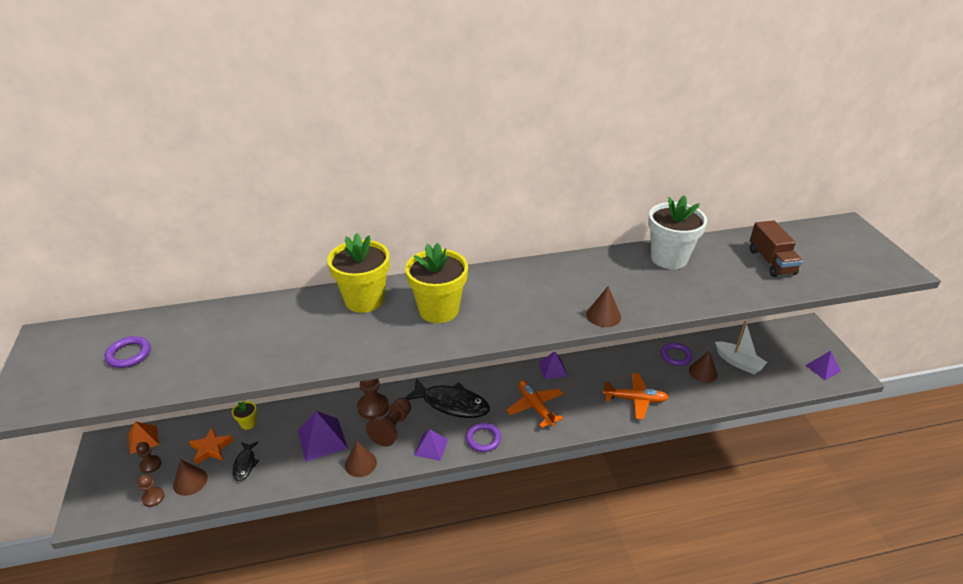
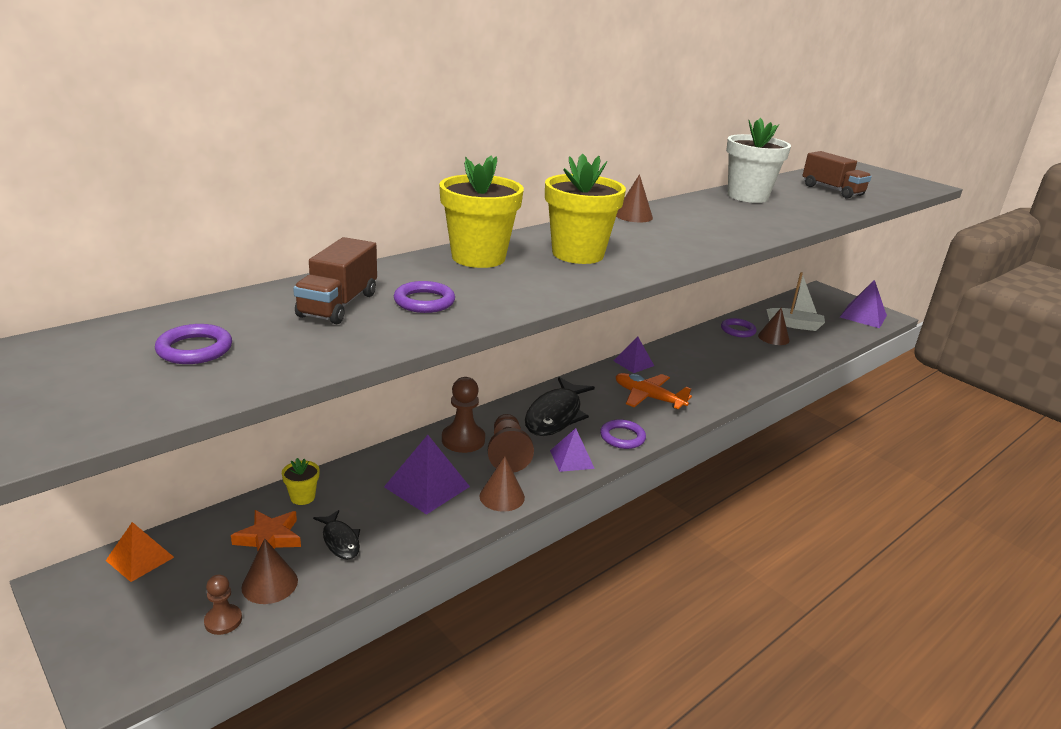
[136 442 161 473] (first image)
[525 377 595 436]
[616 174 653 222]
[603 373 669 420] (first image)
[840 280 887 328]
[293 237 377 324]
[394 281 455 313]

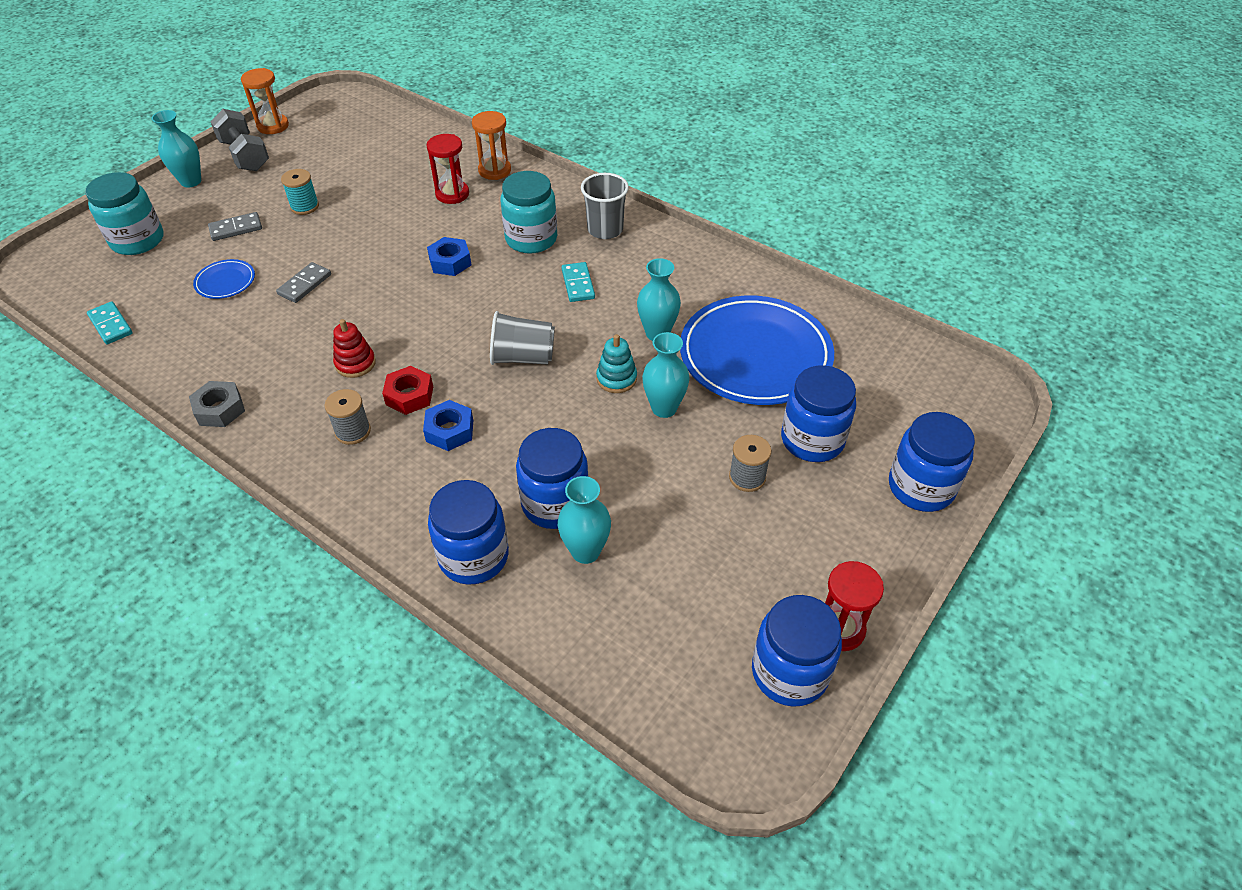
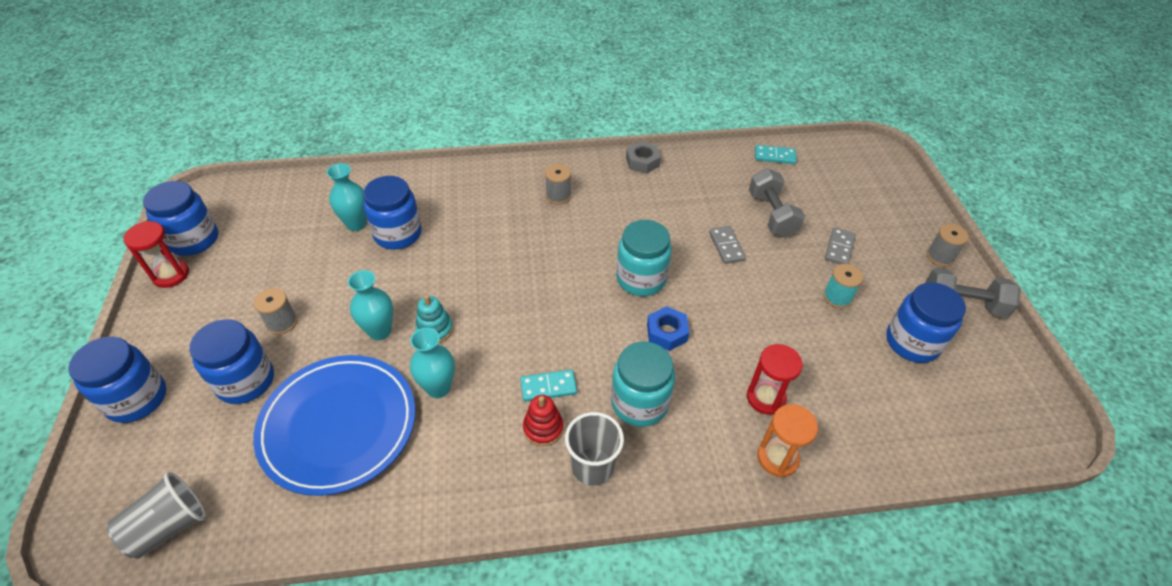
[616 220 672 296]
[926 224 969 267]
[749 168 805 238]
[241 68 289 134] (first image)
[523 395 563 446]
[382 366 433 415] (first image)
[423 400 473 451] (first image)
[886 282 966 363]
[107 472 206 559]
[520 370 577 402]

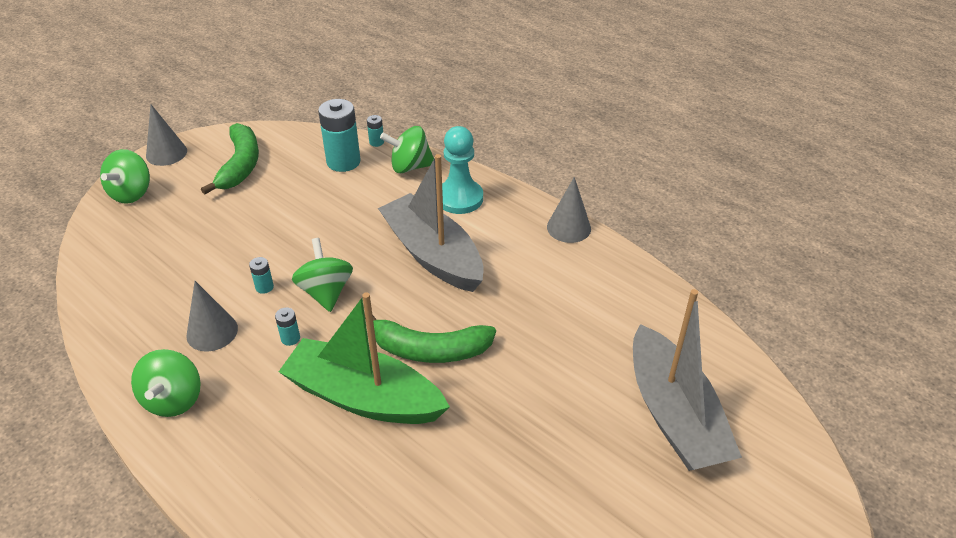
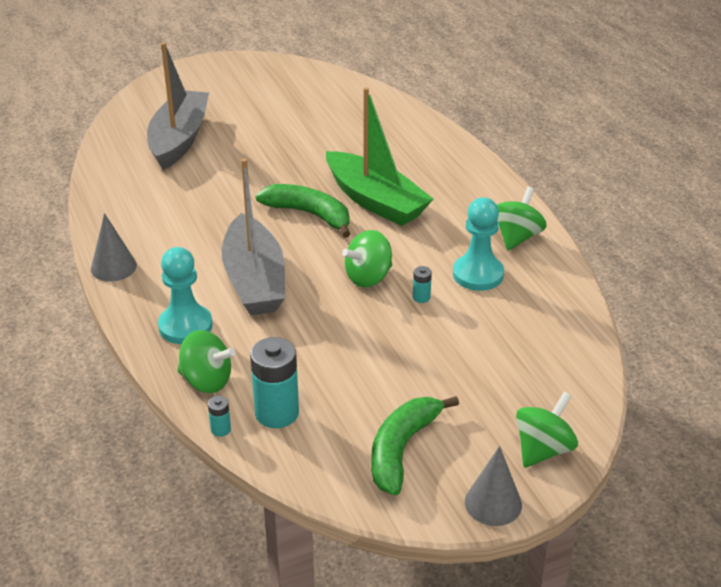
[453 197 504 291]
[275 307 300 346] (first image)
[342 230 392 287]

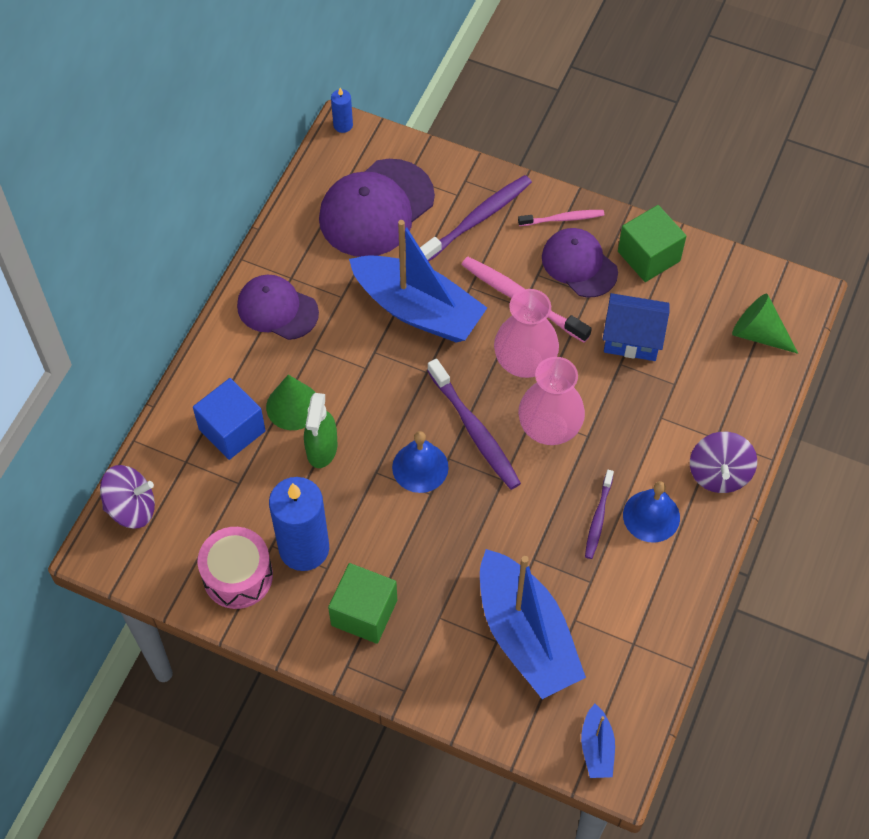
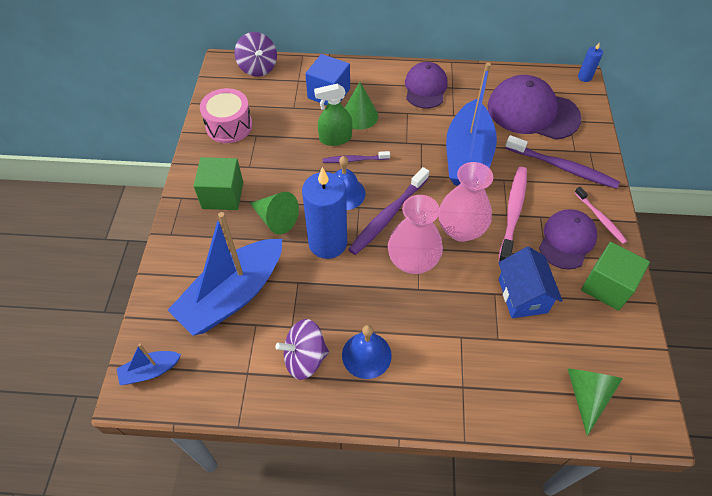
[302 167 347 259]
[323 151 390 163]
[275 319 329 380]
[250 192 299 234]

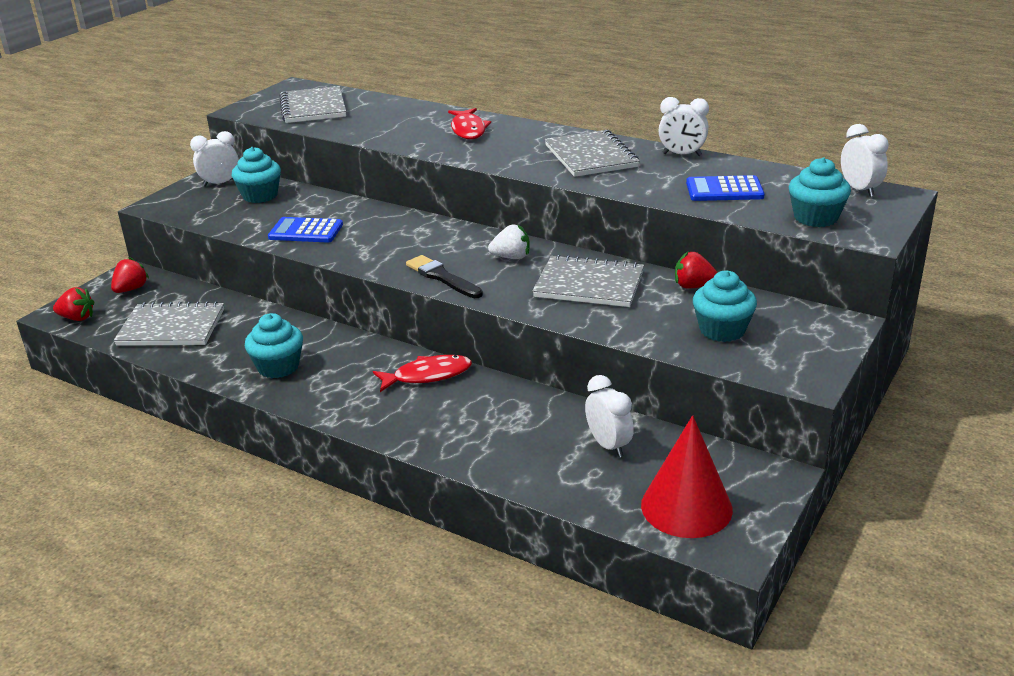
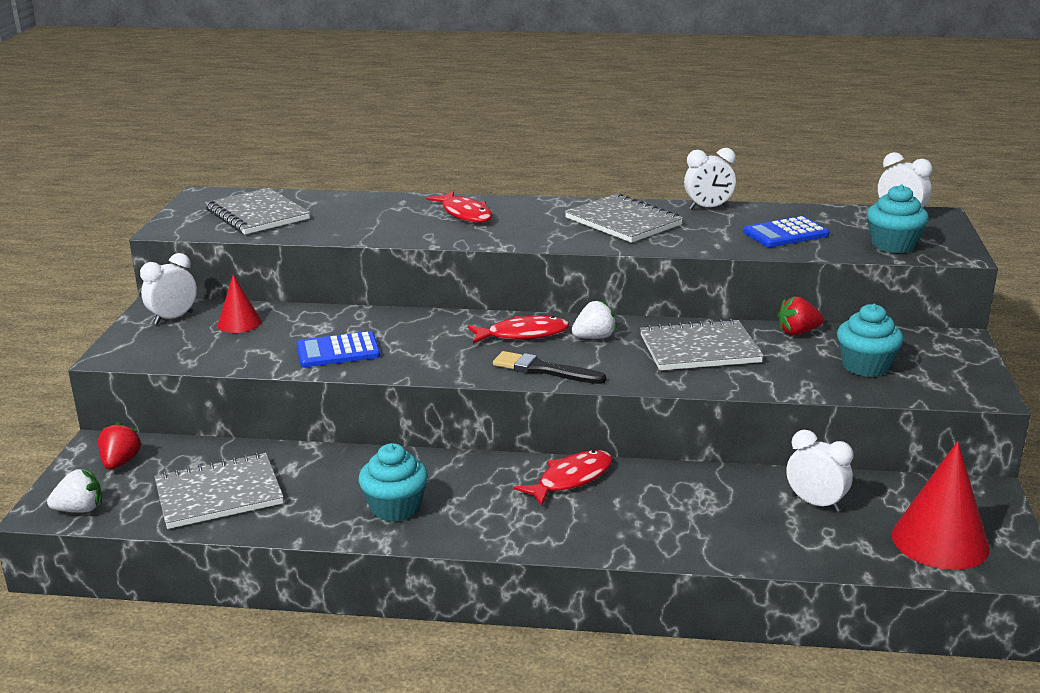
[47 469 102 513]
[218 275 261 333]
[468 316 569 344]

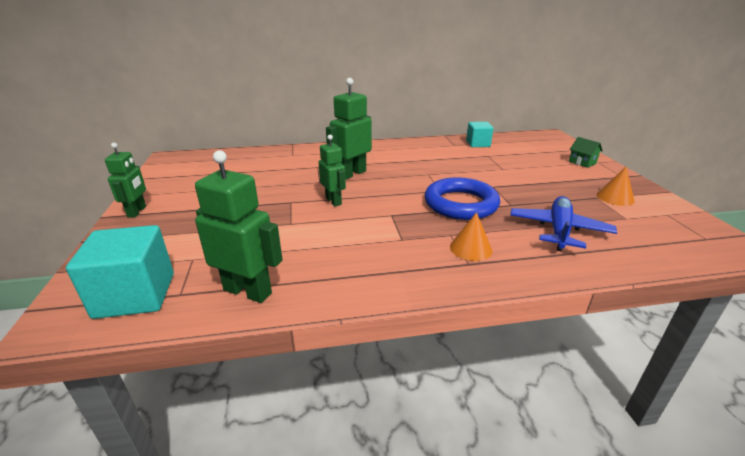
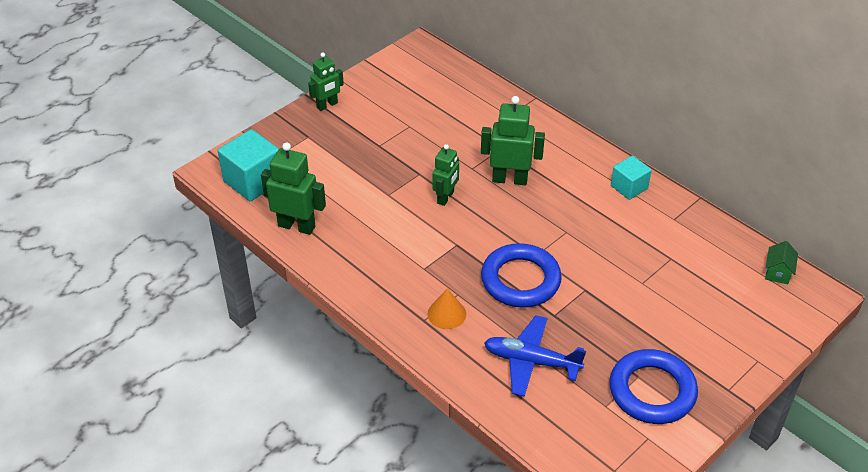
[261 142 326 235]
[611 155 652 200]
[484 315 586 397]
[765 241 798 284]
[609 349 698 424]

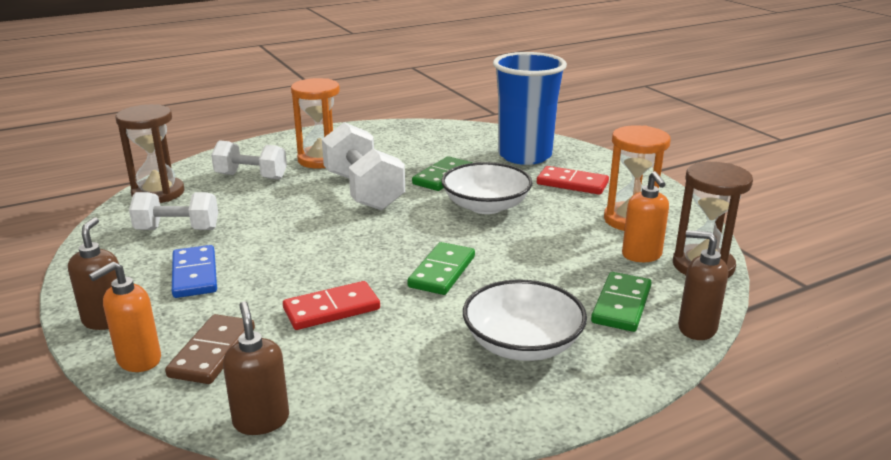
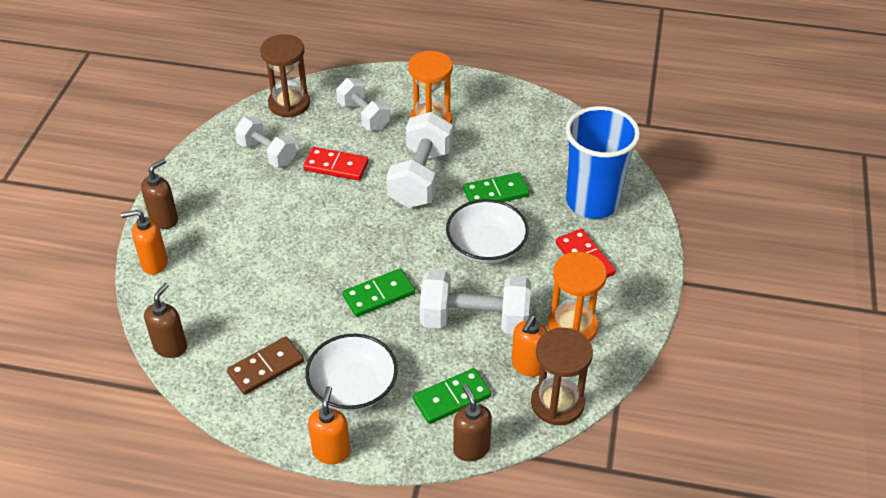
[227 336 304 395]
[172 245 217 298] (first image)
[303 147 369 181]
[308 386 350 464]
[420 270 531 334]

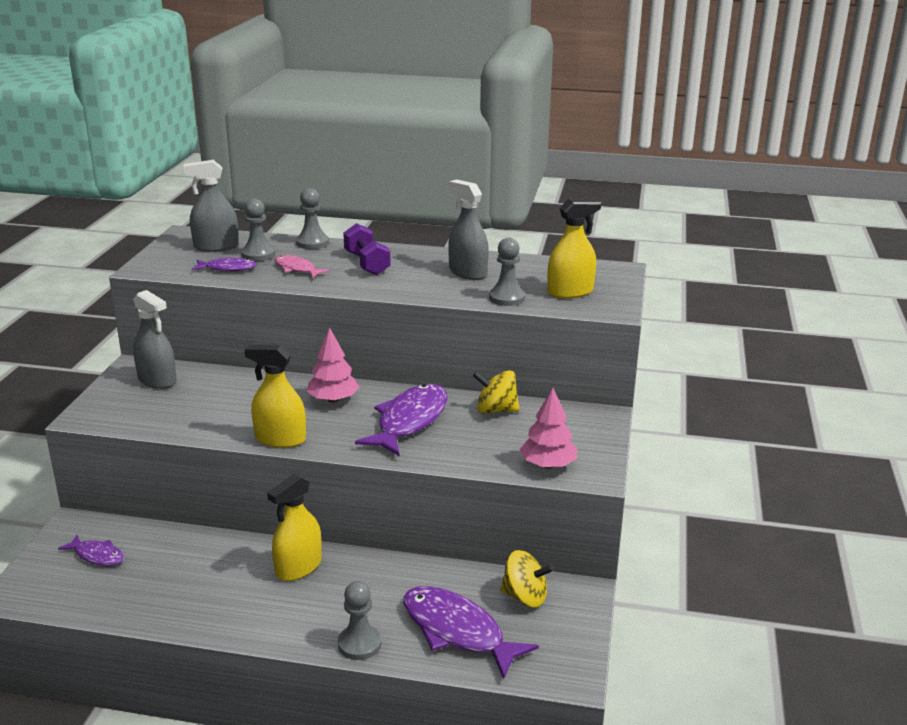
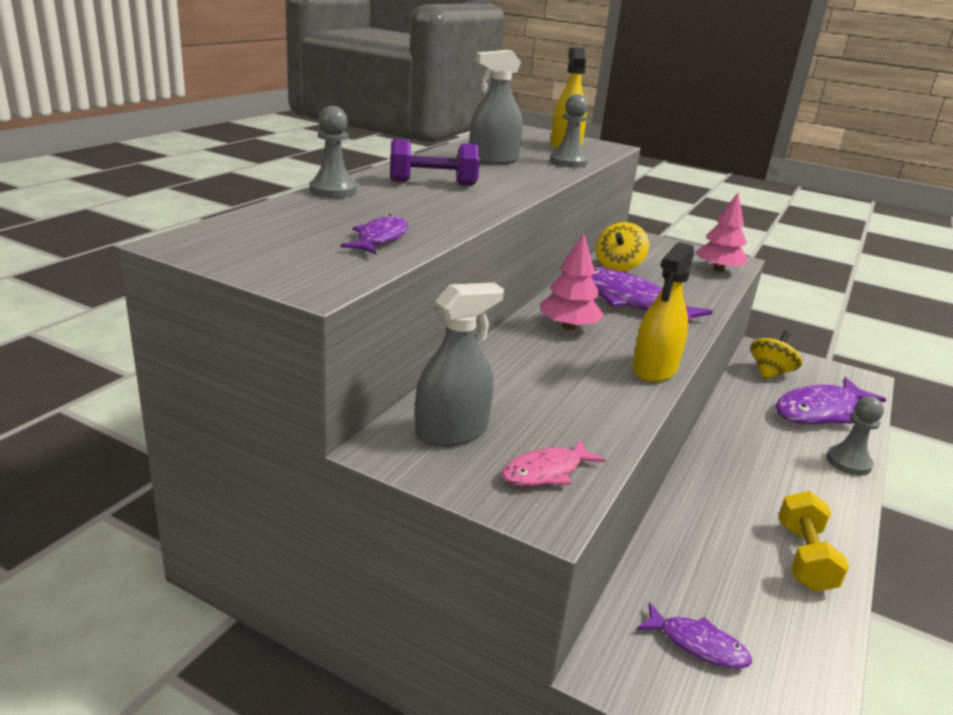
[637 602 752 669]
[183 160 239 252] (first image)
[241 198 275 261] (first image)
[267 474 322 581] (first image)
[502 439 606 486]
[779 491 849 592]

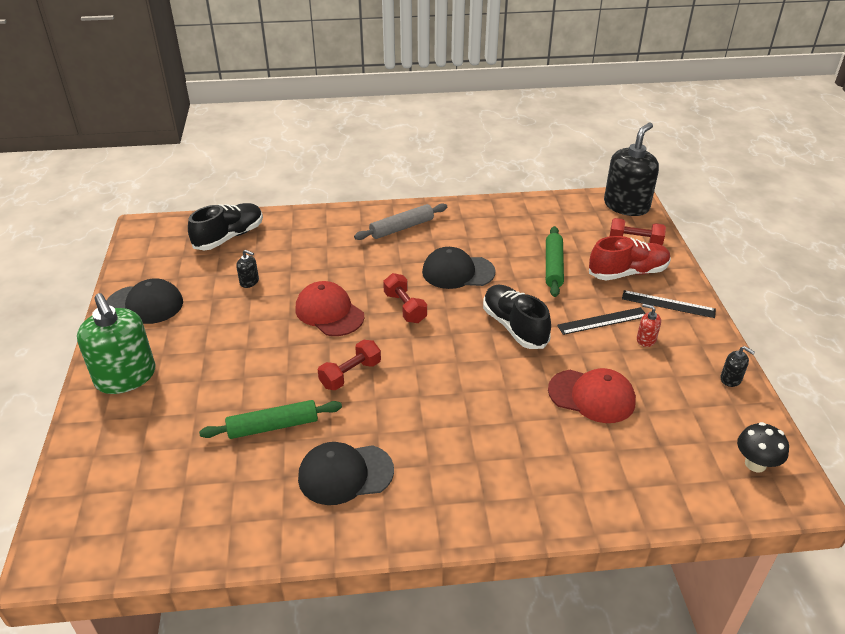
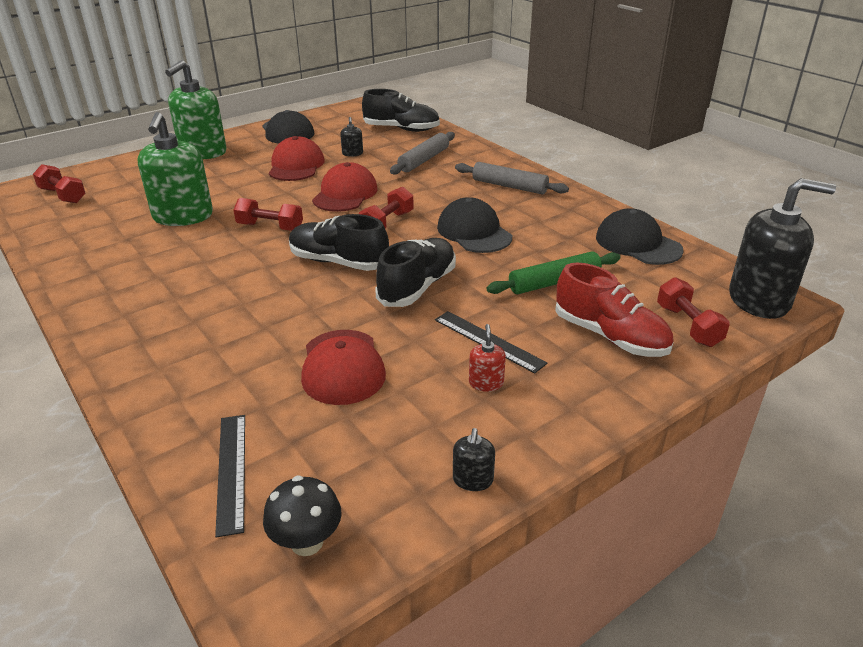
[138 112 213 226]
[596 208 684 265]
[215 415 245 537]
[33 164 85 203]
[269 136 324 181]
[289 214 389 271]
[390 132 455 174]

